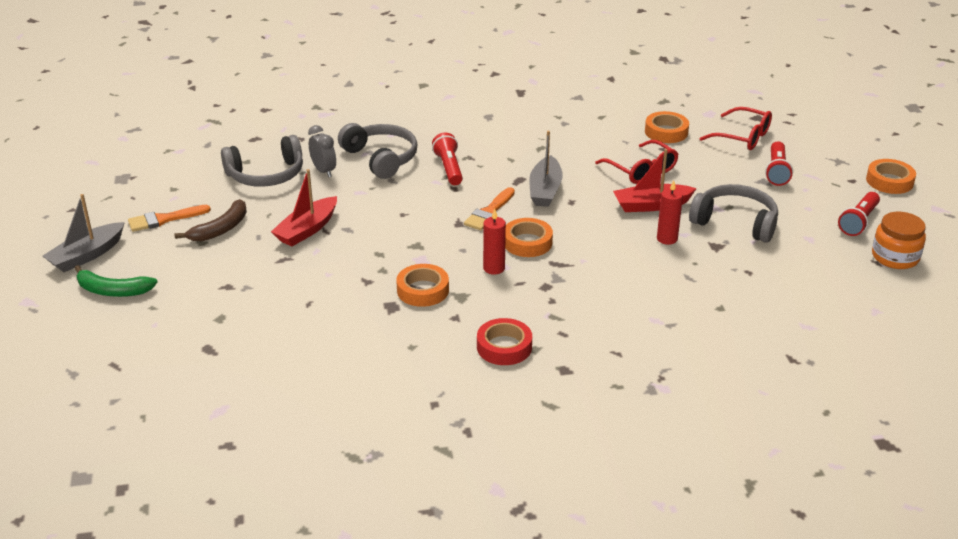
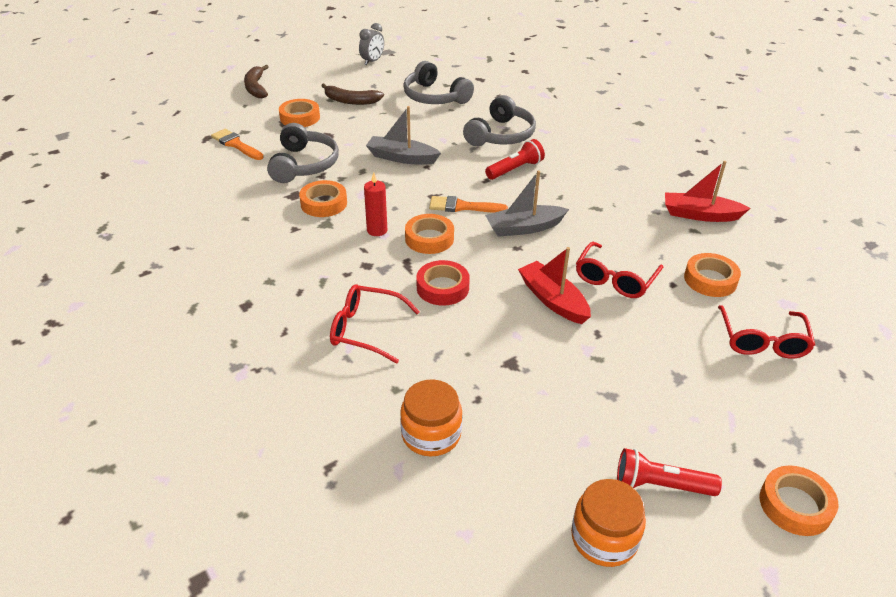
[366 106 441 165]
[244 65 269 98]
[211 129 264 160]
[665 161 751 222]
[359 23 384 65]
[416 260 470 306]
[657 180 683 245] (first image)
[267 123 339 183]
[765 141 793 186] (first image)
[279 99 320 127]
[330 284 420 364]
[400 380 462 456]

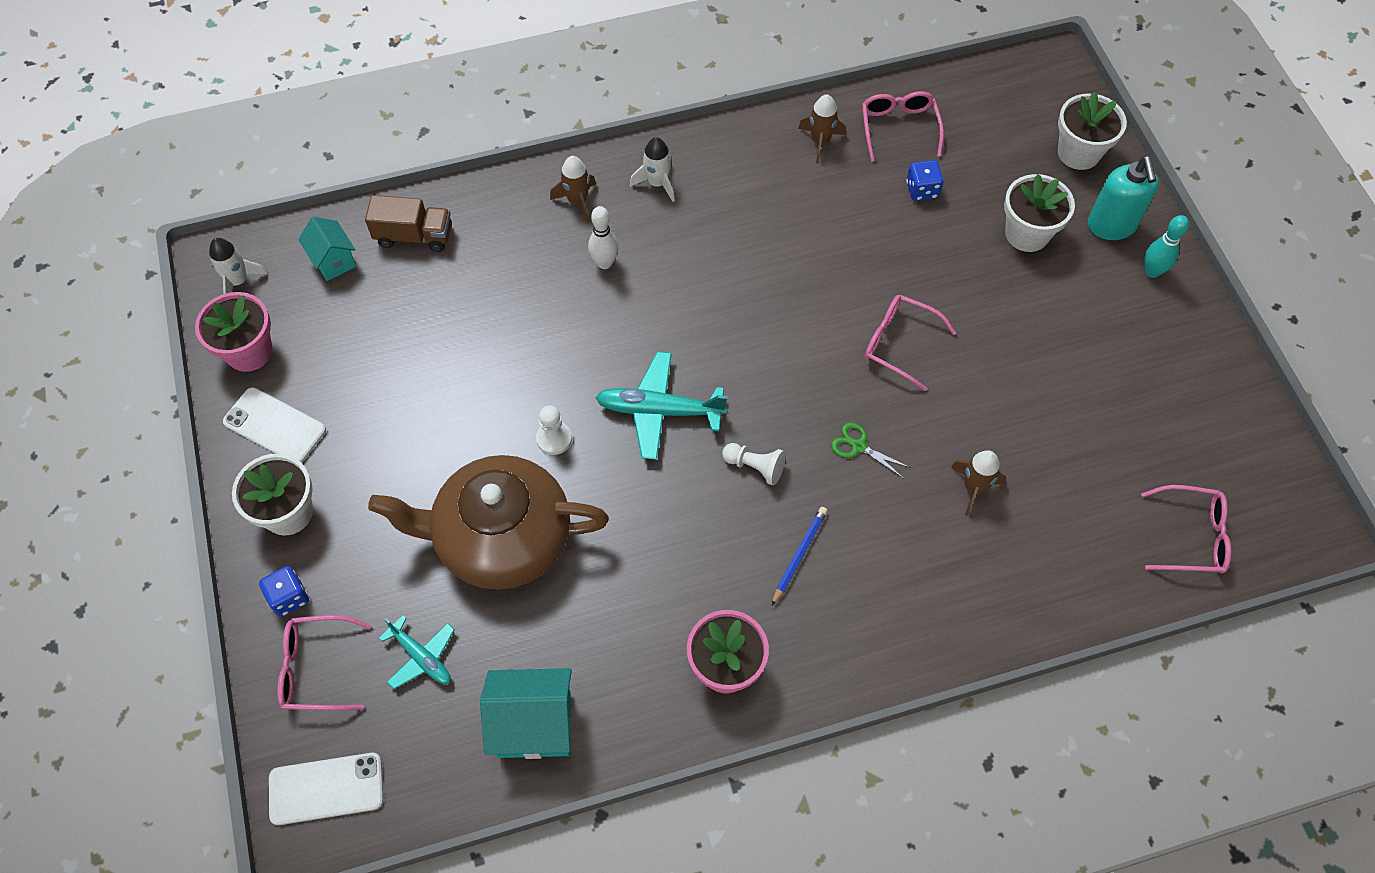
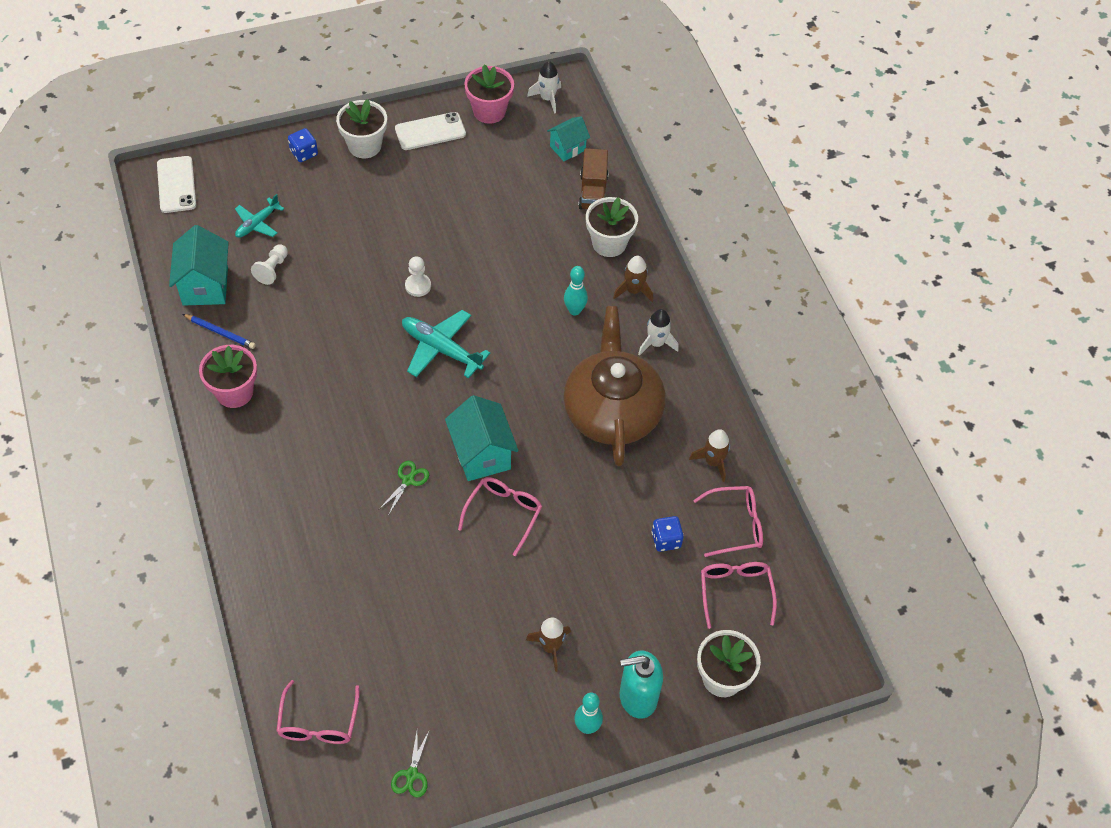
[395 112 466 150]
[701 562 777 629]
[564 306 666 466]
[564 266 588 316]
[402 310 490 378]
[251 244 288 285]
[183 314 256 349]
[526 618 571 672]
[586 197 638 257]
[391 731 429 798]
[445 395 518 481]

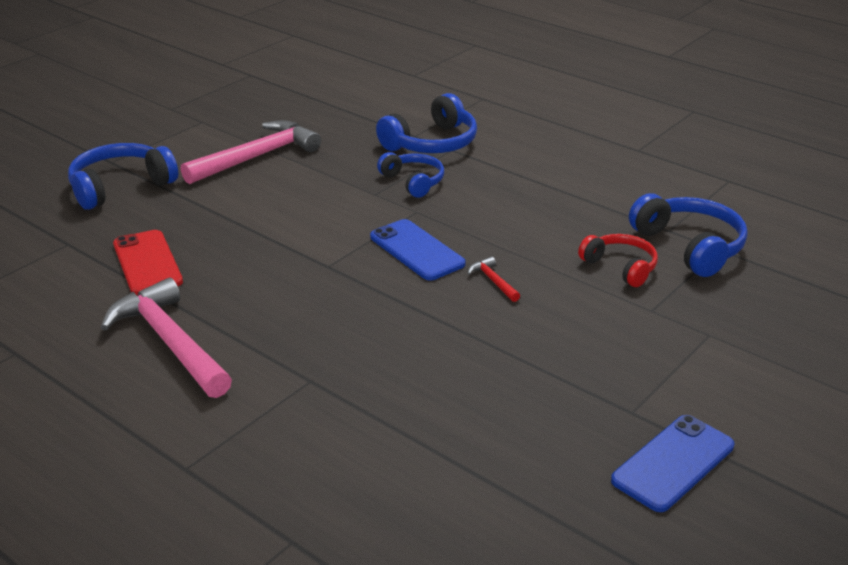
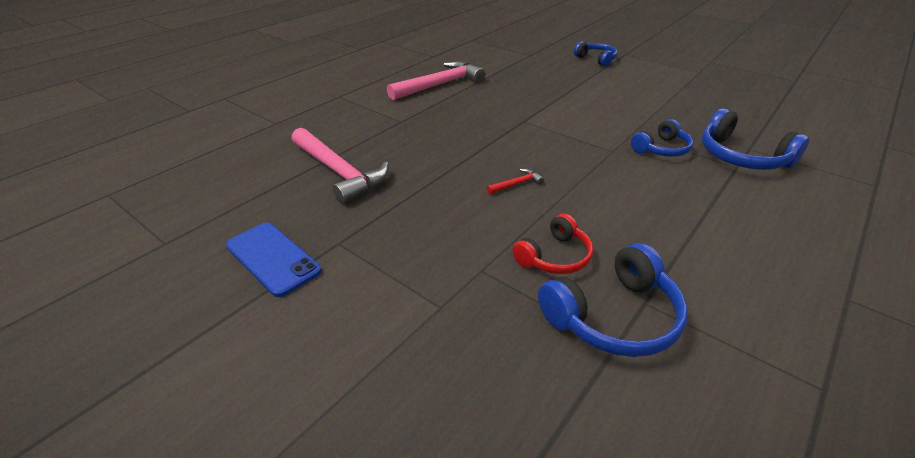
[574 41 617 67]
[113 230 183 295] (first image)
[291 128 389 204]
[370 219 466 281] (first image)

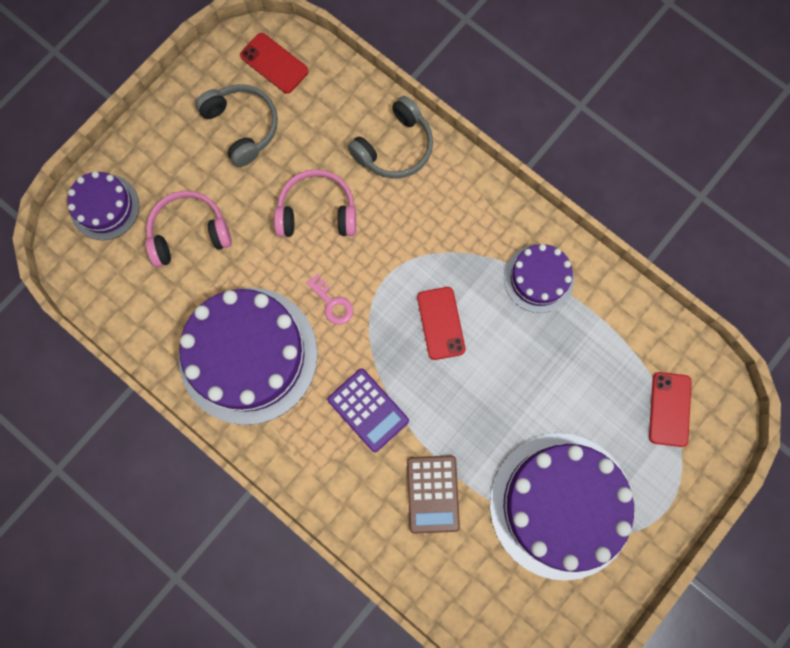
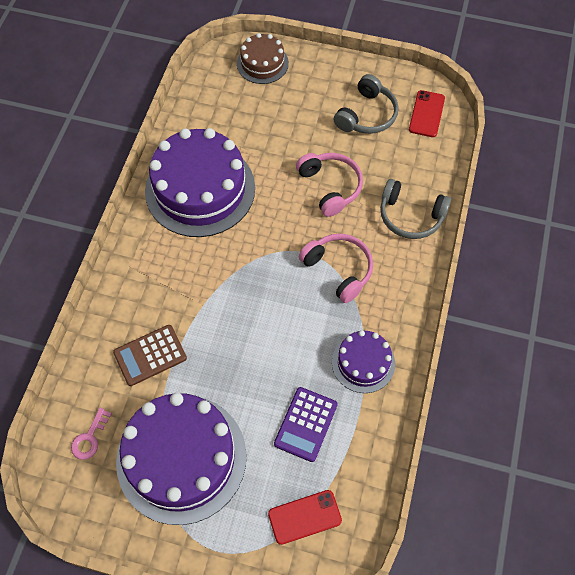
[237 33 289 84]
[299 234 373 303]
[71 408 112 460]
[274 387 337 462]
[417 287 465 360] (first image)

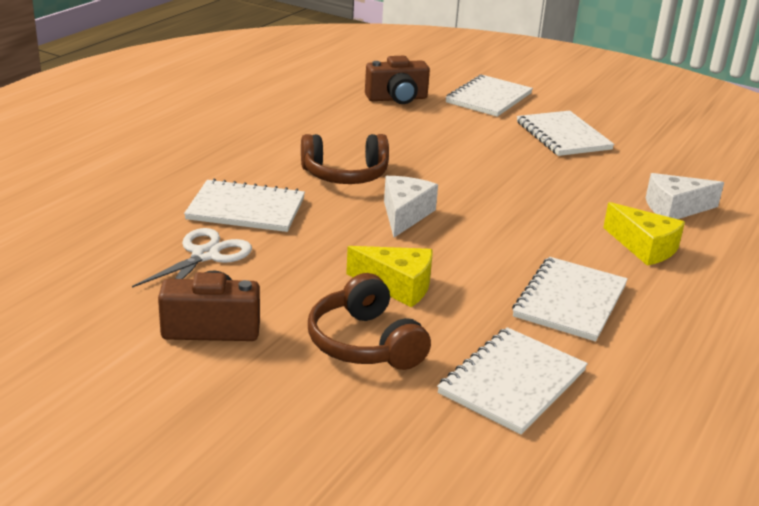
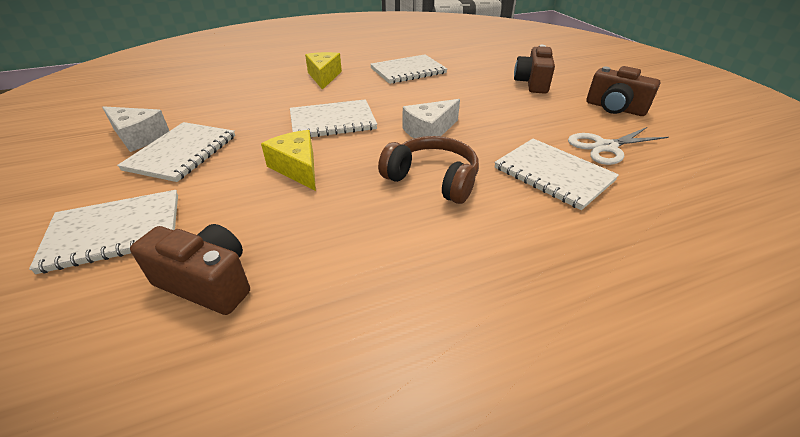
[514 45 555 94]
[261 130 316 191]
[290 99 377 137]
[102 106 169 152]

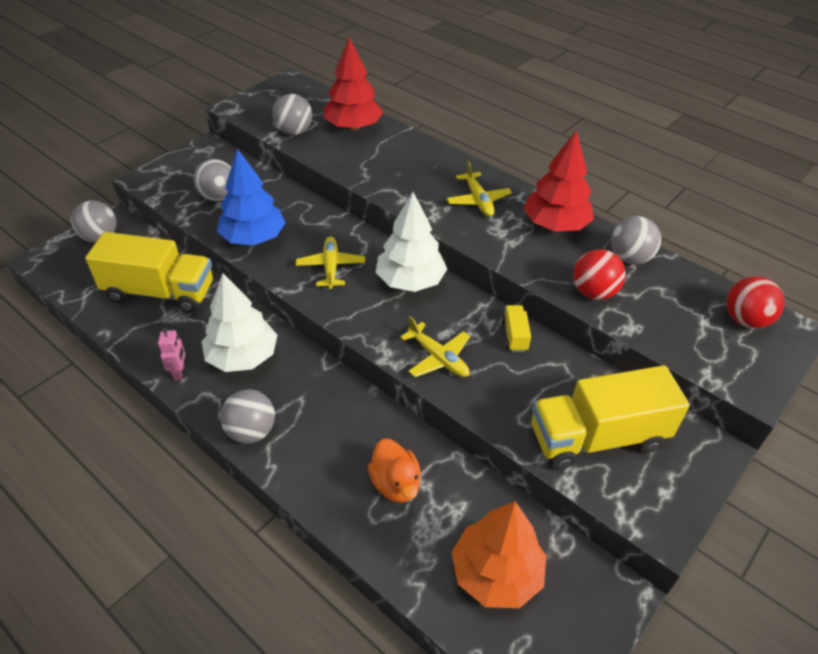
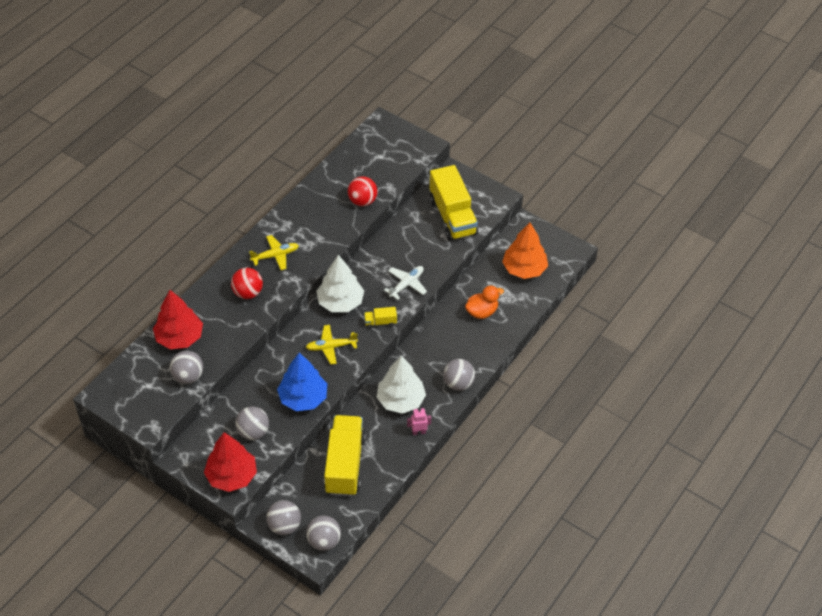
[384 266 427 300]
[364 307 397 329]
[204 432 257 492]
[306 516 341 551]
[231 268 263 299]

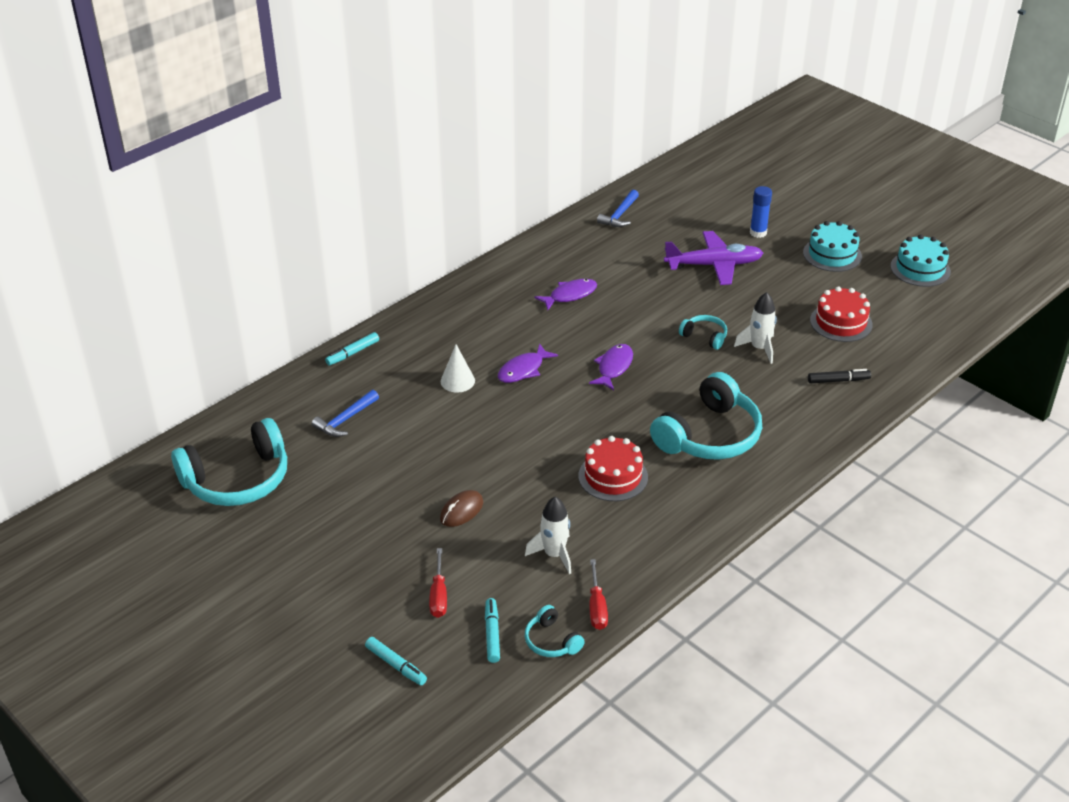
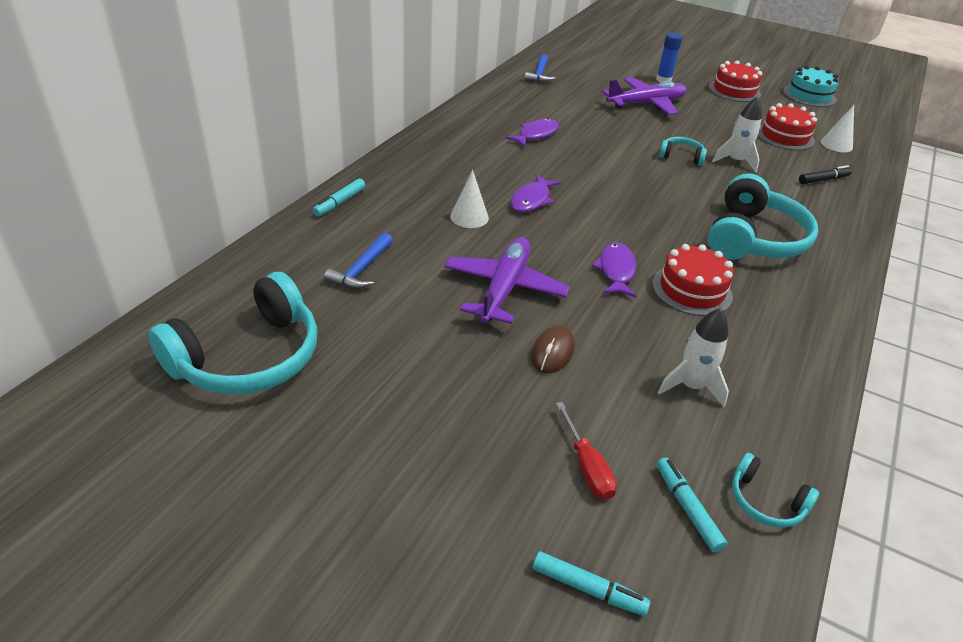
[592 242 637 297]
[589 559 608 630] (first image)
[708 60 762 102]
[444 237 570 324]
[821 105 854 152]

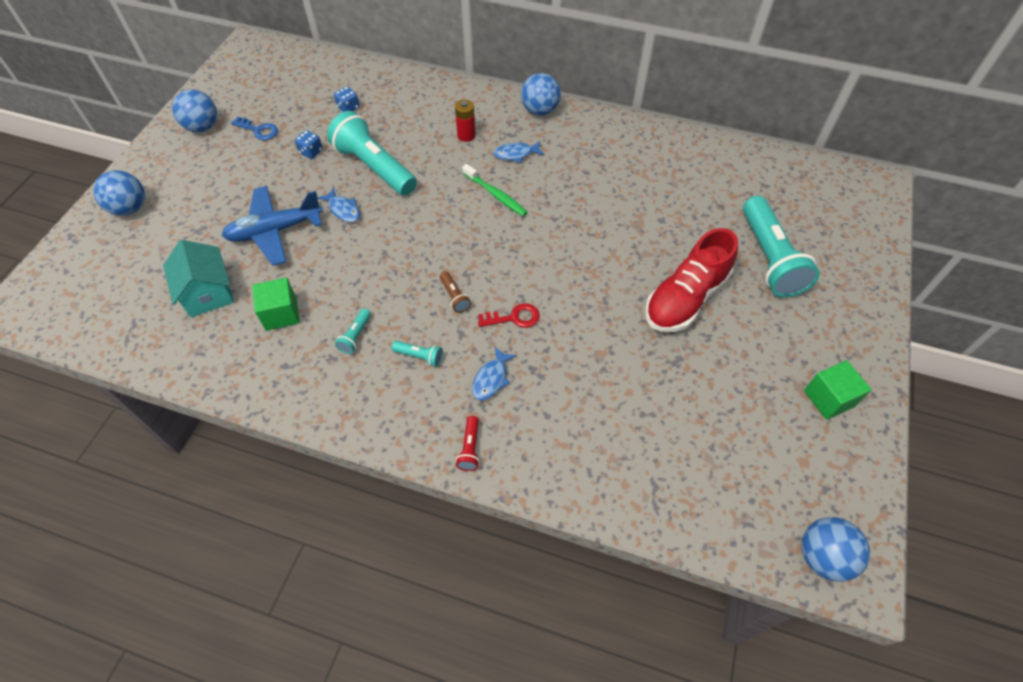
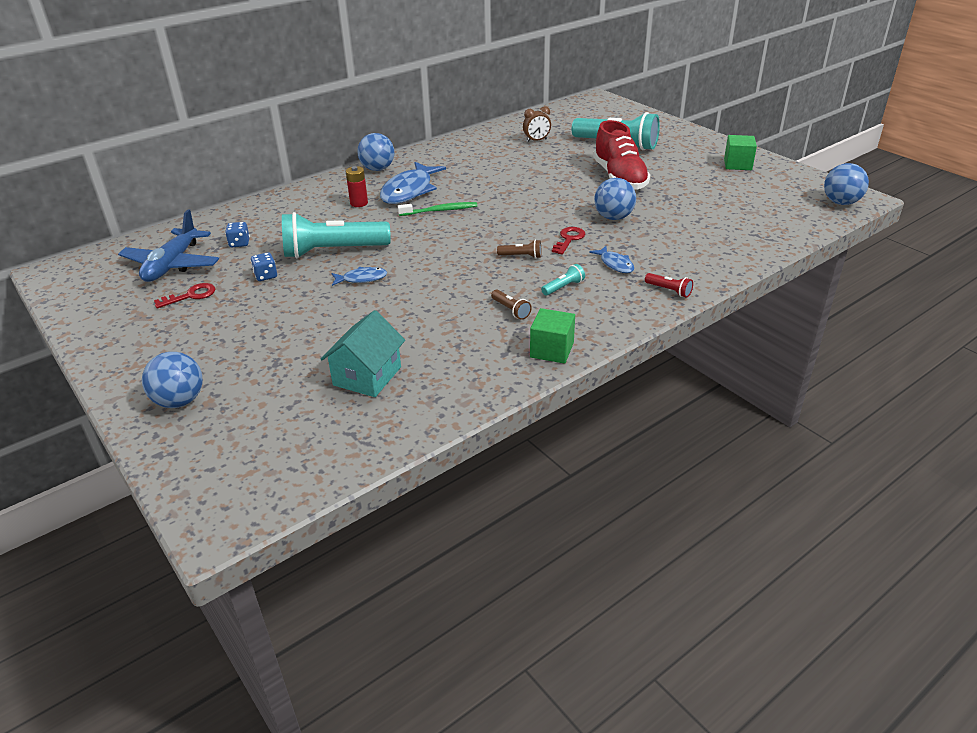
[321 310 405 397]
[594 178 636 220]
[118 209 219 282]
[154 283 215 308]
[530 308 575 364]
[491 290 532 320]
[380 162 446 204]
[523 106 551 142]

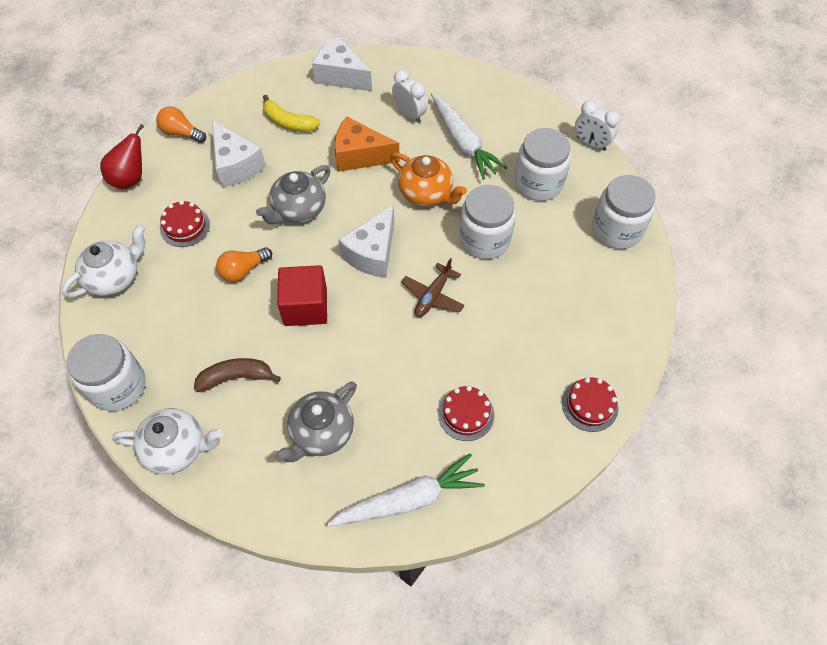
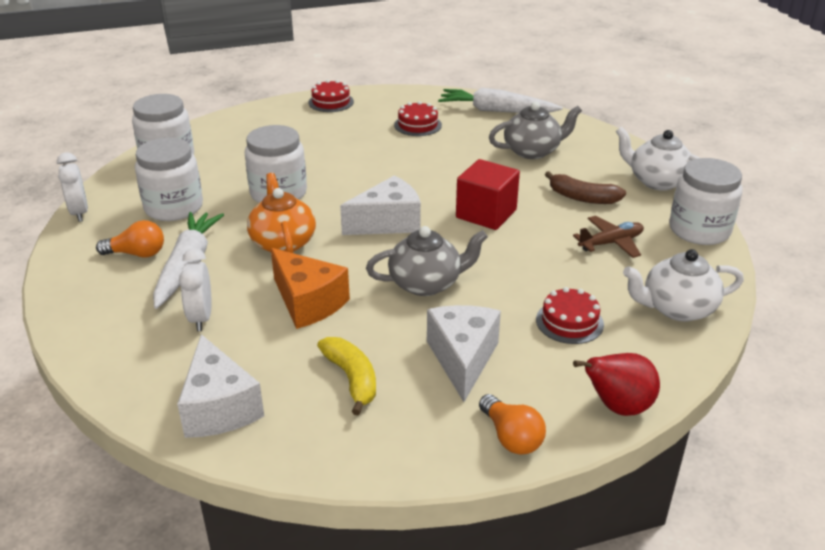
[96 220 164 258]
[573 216 644 258]

